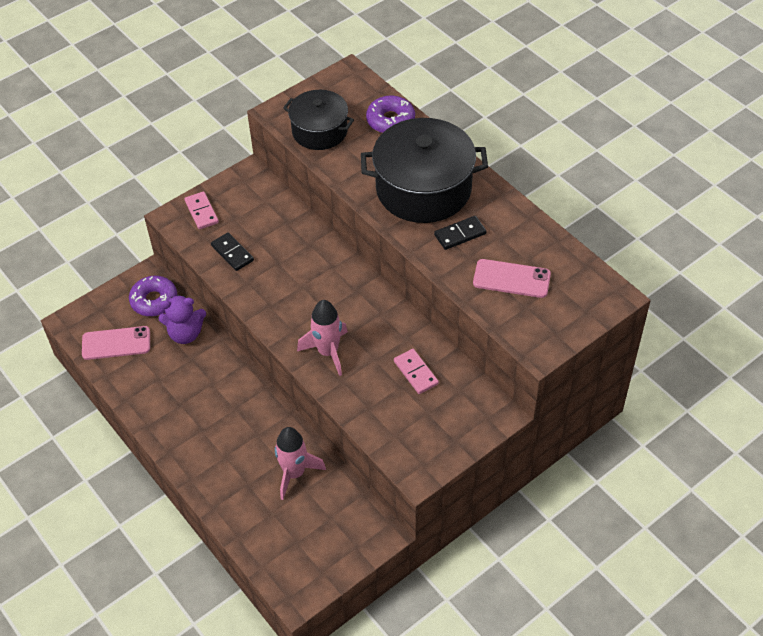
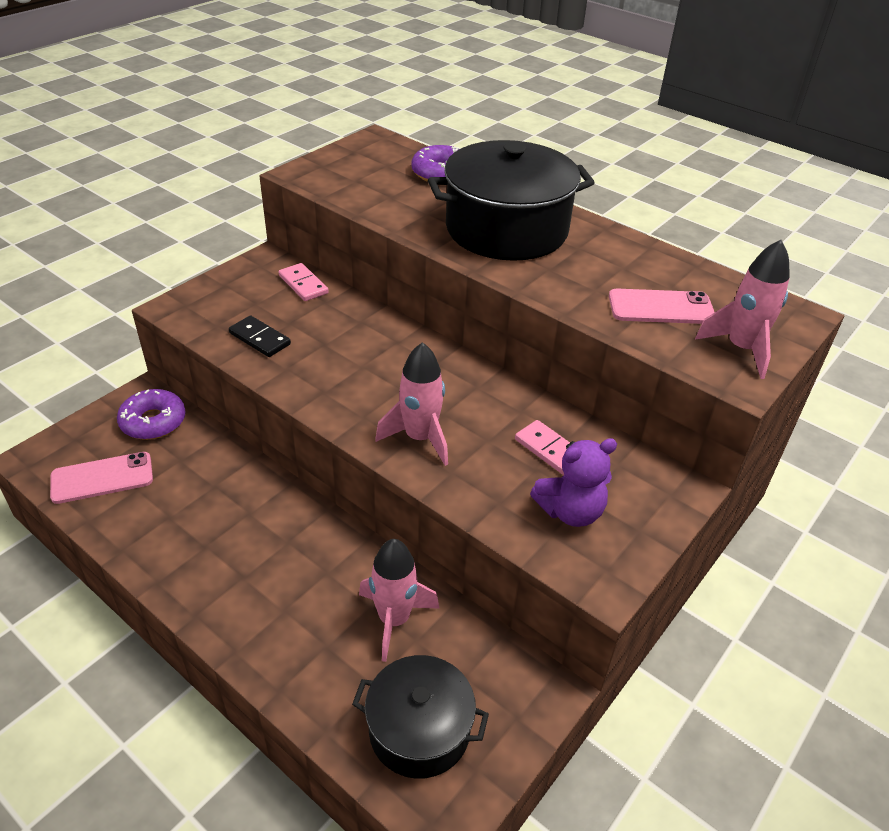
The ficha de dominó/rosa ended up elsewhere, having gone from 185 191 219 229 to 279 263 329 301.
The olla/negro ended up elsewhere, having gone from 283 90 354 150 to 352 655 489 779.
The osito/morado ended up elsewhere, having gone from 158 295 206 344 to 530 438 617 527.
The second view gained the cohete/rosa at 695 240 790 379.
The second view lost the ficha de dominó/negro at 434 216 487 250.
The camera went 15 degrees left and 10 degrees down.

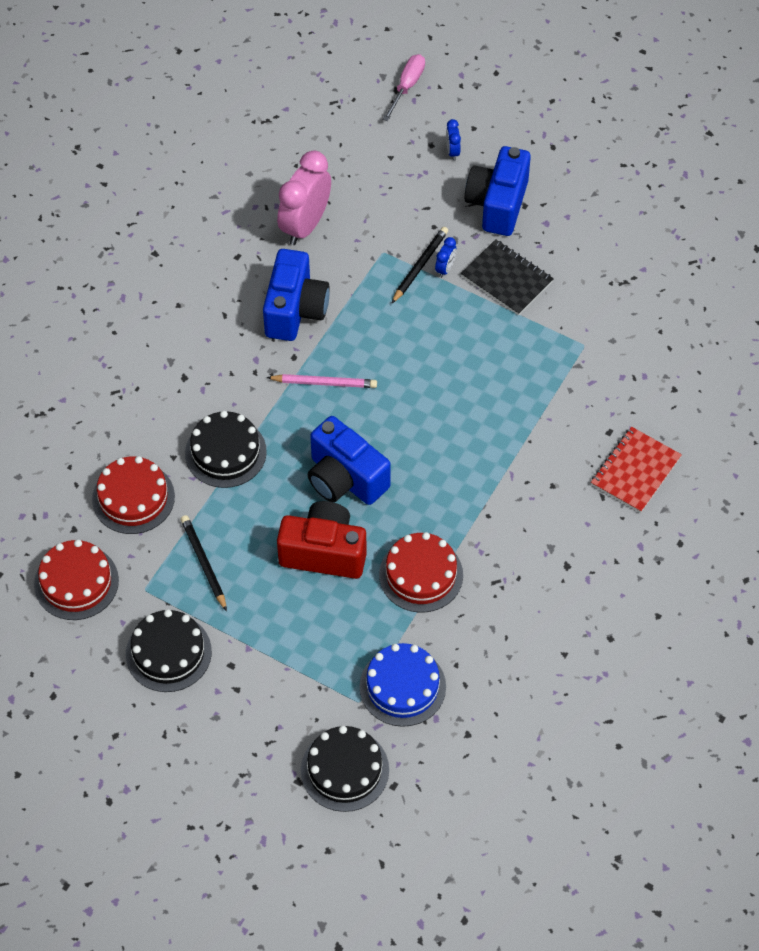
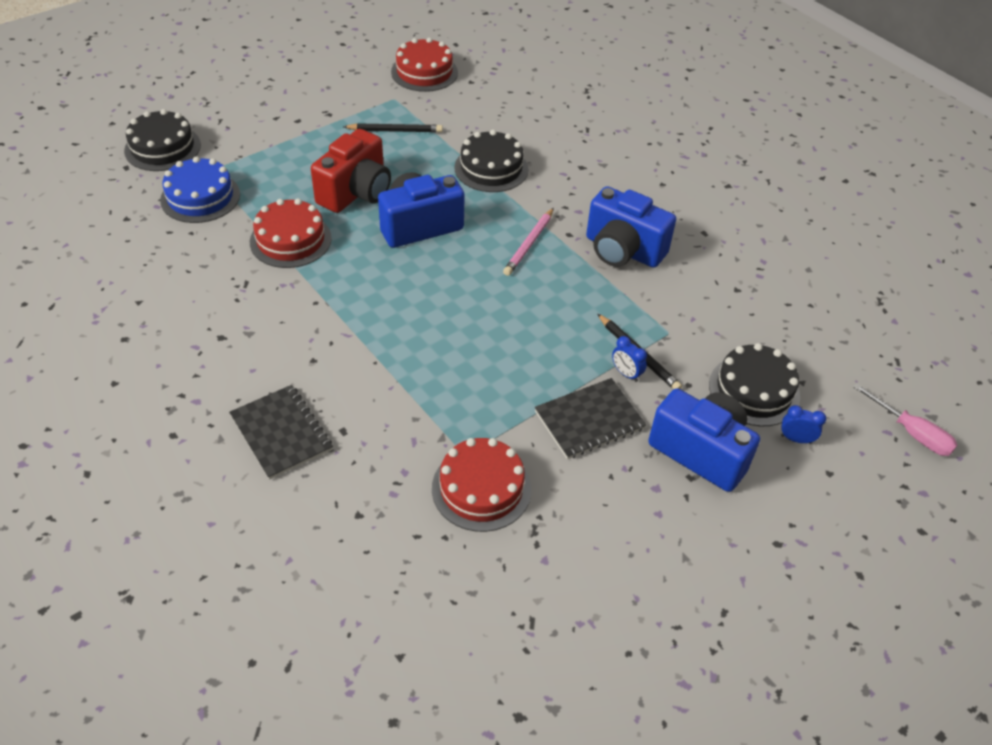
What was the cuaderno/rojo at 591 427 682 513 turned into the cuaderno/negro at 229 385 333 480.
The tarta/rojo ended up elsewhere, having gone from 92 456 175 534 to 432 438 531 532.
The tarta/negro ended up elsewhere, having gone from 126 609 212 692 to 709 343 800 426.
The second view lost the despertador/rosa at 277 151 331 245.
The camera went 110 degrees right and 10 degrees down.

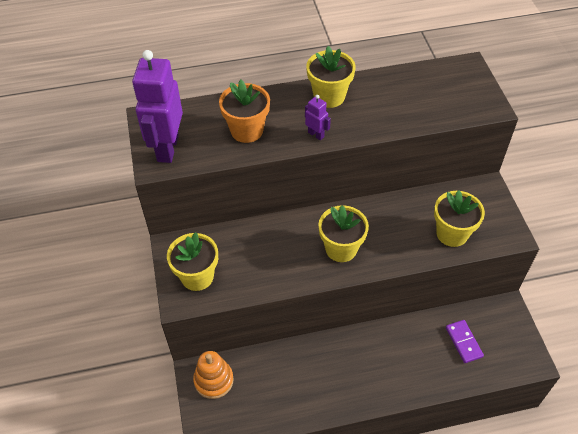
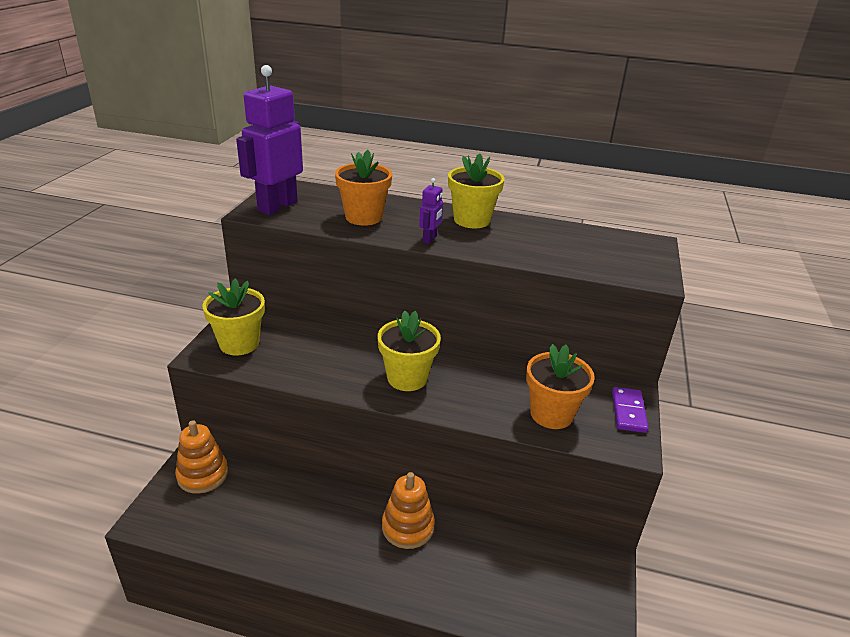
The second view gained the juguete apilable/naranja at 382 472 435 549.
The robot/morado at 305 95 331 140 ended up facing another way, 45 degrees clockwise from before.
What was the maceta/amarillo at 434 190 485 247 turned into the maceta/naranja at 526 344 595 429.
The ficha de dominó/morado ended up elsewhere, having gone from 446 320 484 363 to 612 387 649 433.
The camera went 25 degrees right and 20 degrees down.

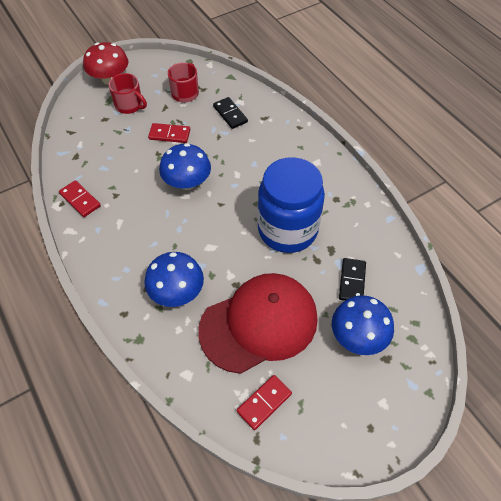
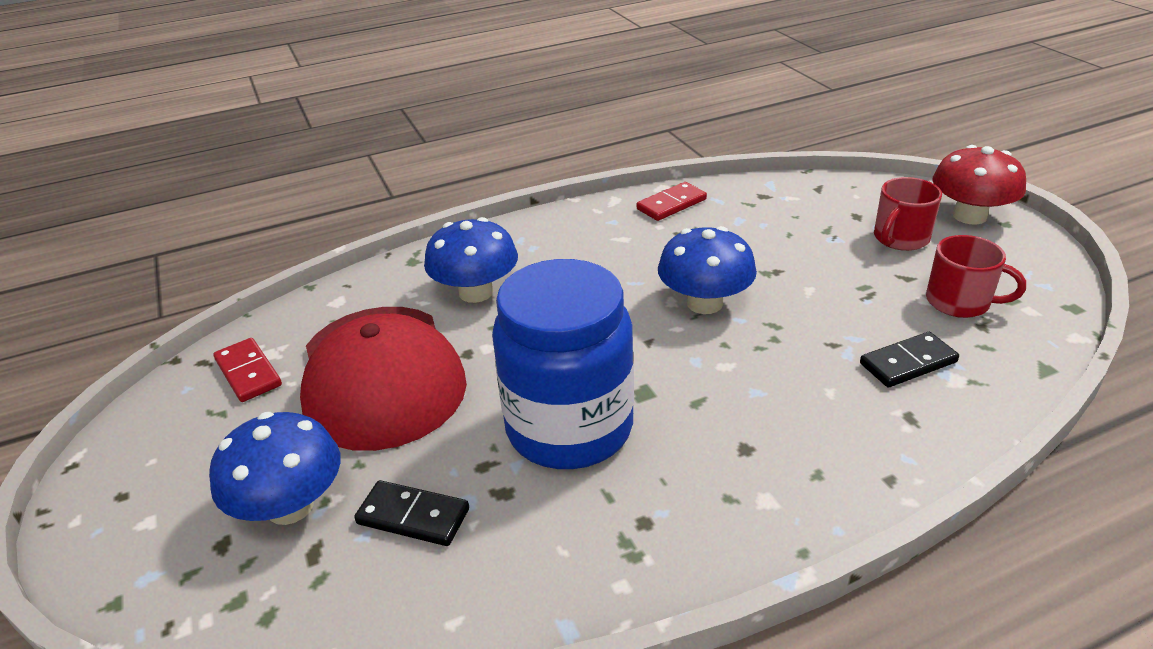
The second view lost the ficha de dominó/rojo at 148 123 190 143.
The camera went 100 degrees right and 20 degrees down.

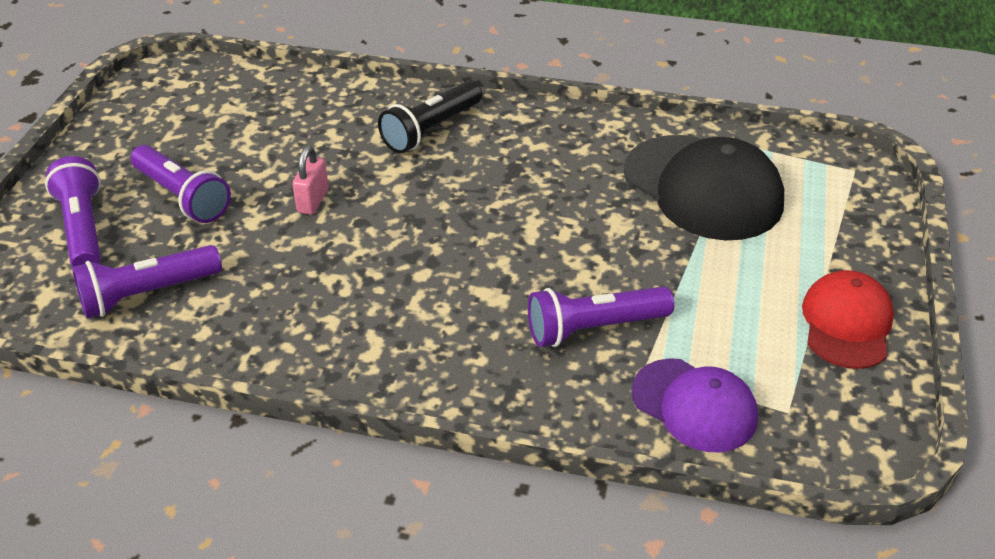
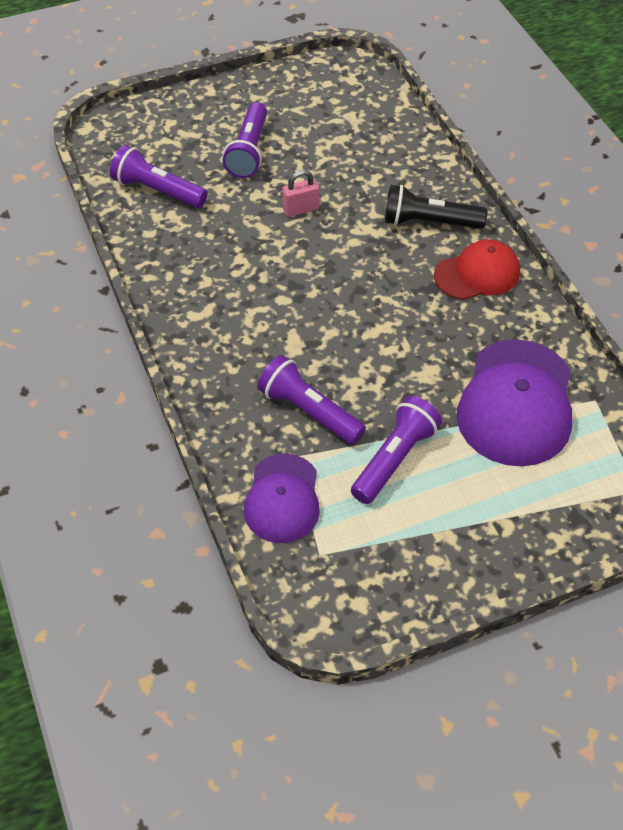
The lámpara de mano/morado ended up elsewhere, having gone from 45 156 101 267 to 351 396 442 504.
The gorra/rojo ended up elsewhere, having gone from 802 270 894 369 to 434 239 520 300.
What was the gorra/negro at 624 135 784 240 turned into the gorra/morado at 457 339 572 466.
The camera went 55 degrees right and 10 degrees up.

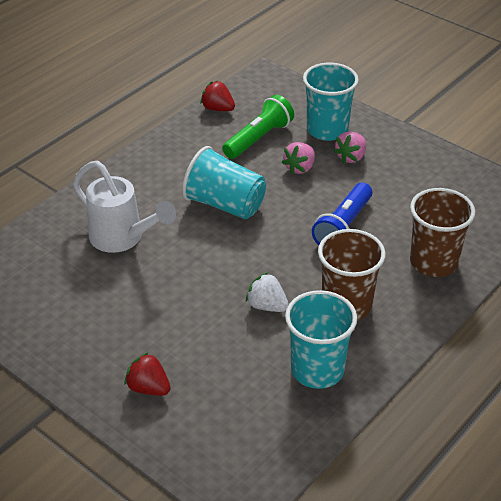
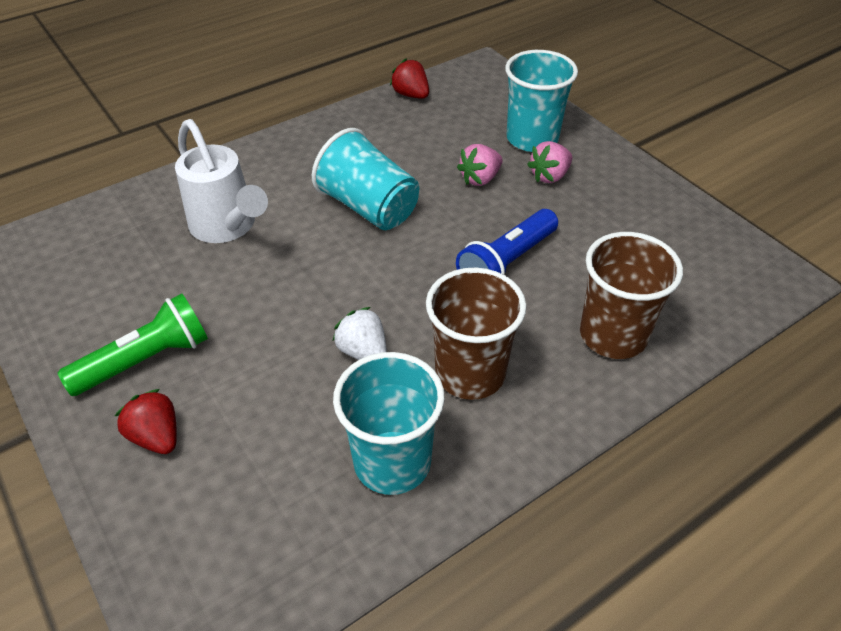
The lámpara de mano/verde ended up elsewhere, having gone from 222 95 294 159 to 58 294 208 396.
The camera went 15 degrees right and 5 degrees up.

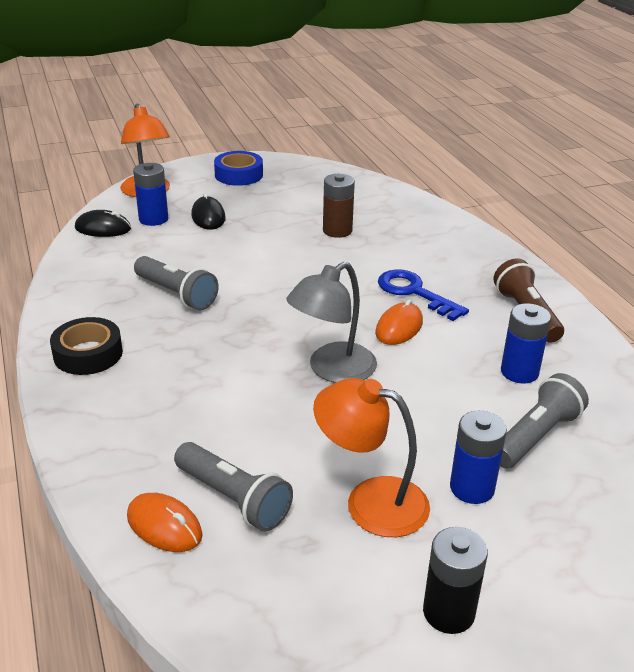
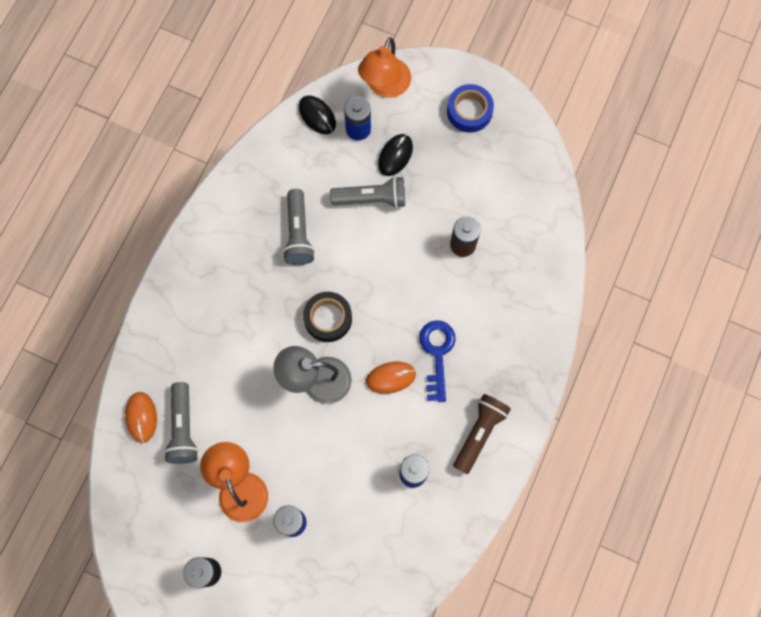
The cinta adhesiva/negro ended up elsewhere, having gone from 50 317 123 375 to 303 292 352 342.
The lámpara de mano/gris ended up elsewhere, having gone from 500 373 589 468 to 330 176 405 208.
The camera went 45 degrees right and 40 degrees up.

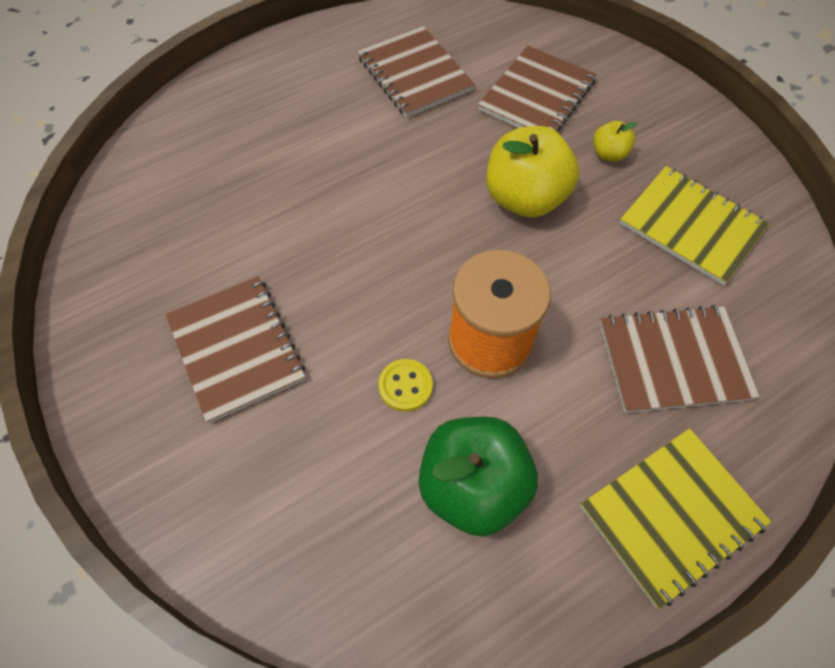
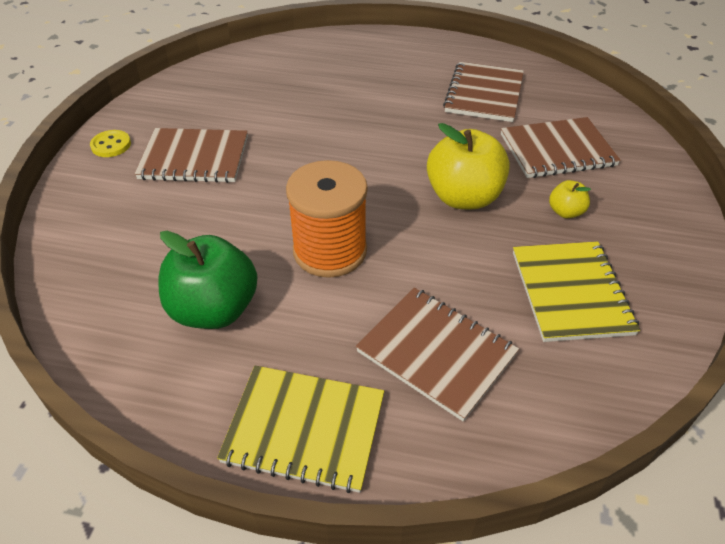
The botón/amarillo ended up elsewhere, having gone from 379 359 433 412 to 90 130 131 157.
The cuaderno/marrón at 166 276 306 423 ended up facing another way, 75 degrees clockwise from before.
The camera went 45 degrees right and 15 degrees down.

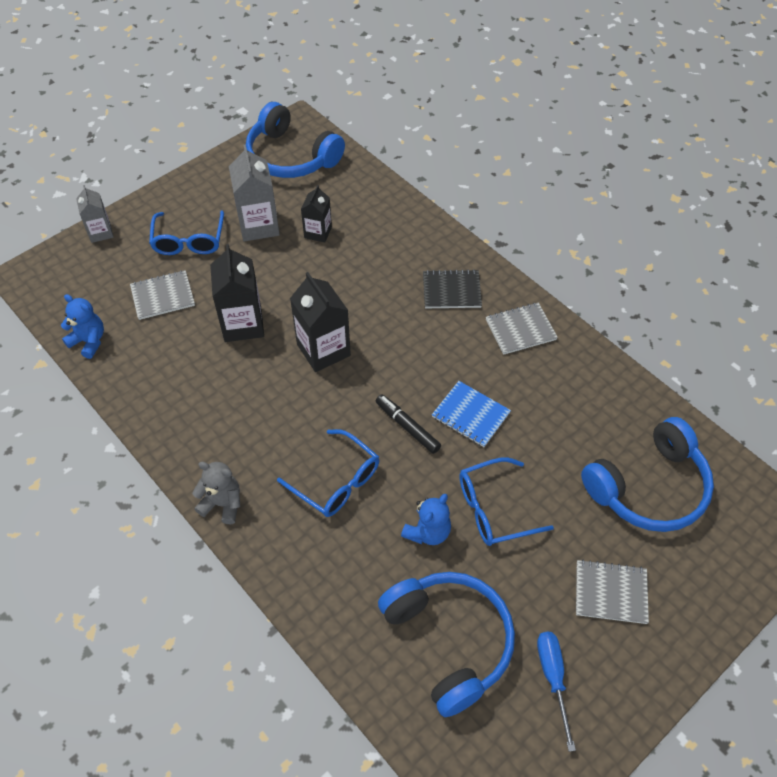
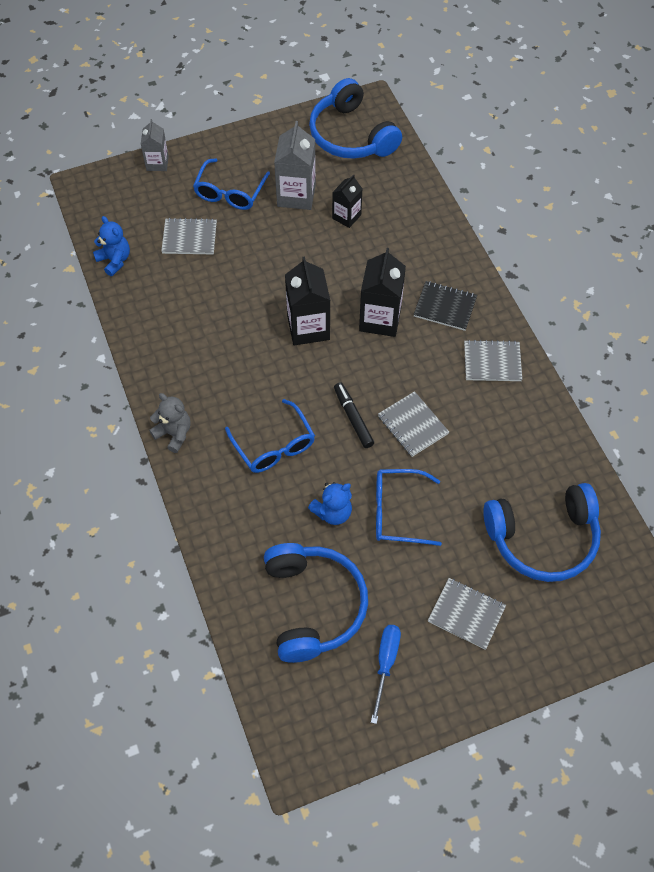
The cartón de leche/negro ended up elsewhere, having gone from 210 244 264 342 to 359 248 406 337.
What was the cuaderno/azul at 432 381 511 447 turned into the cuaderno/gris at 378 391 449 457.
The camera went 20 degrees right and 5 degrees up.

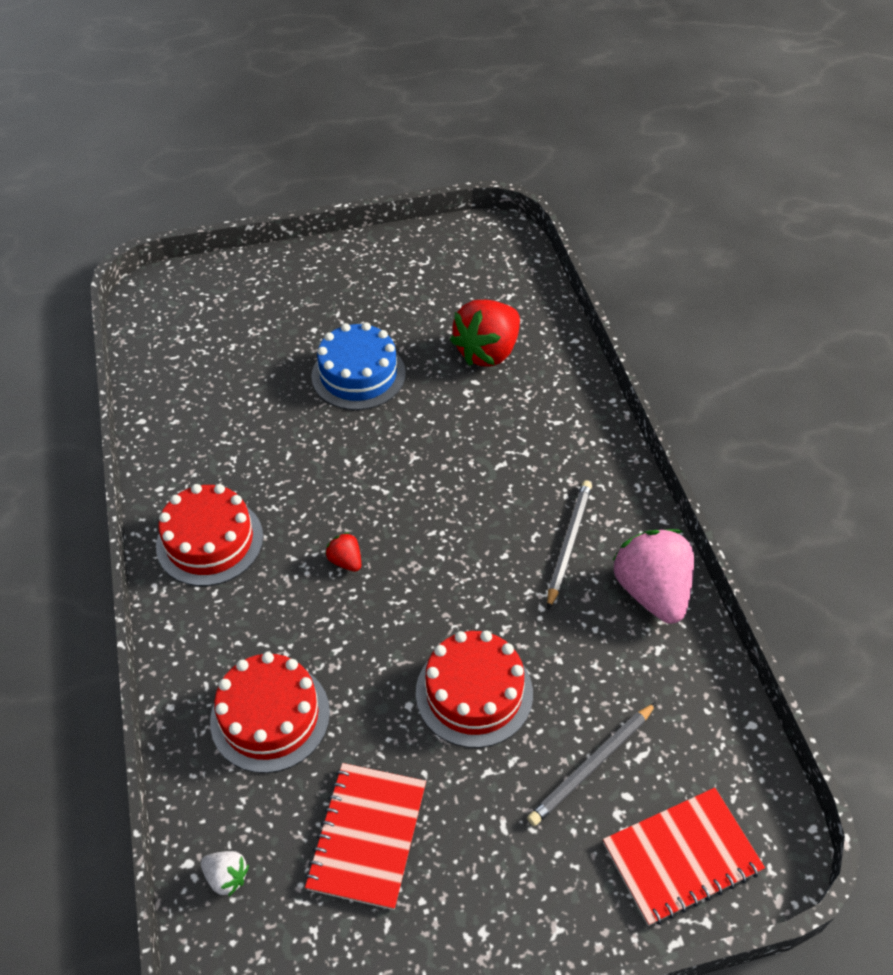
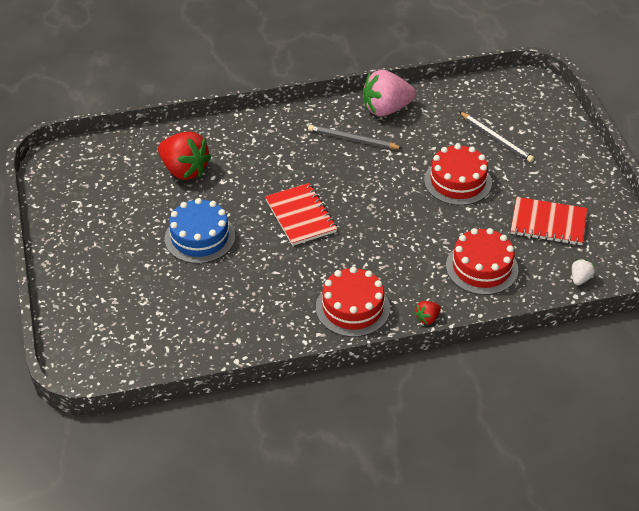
The cuaderno/rojo ended up elsewhere, having gone from 603 788 765 926 to 265 183 337 246.
The fresa/rojo ended up elsewhere, having gone from 325 532 361 572 to 414 301 441 325.
The camera went 90 degrees left and 5 degrees down.

